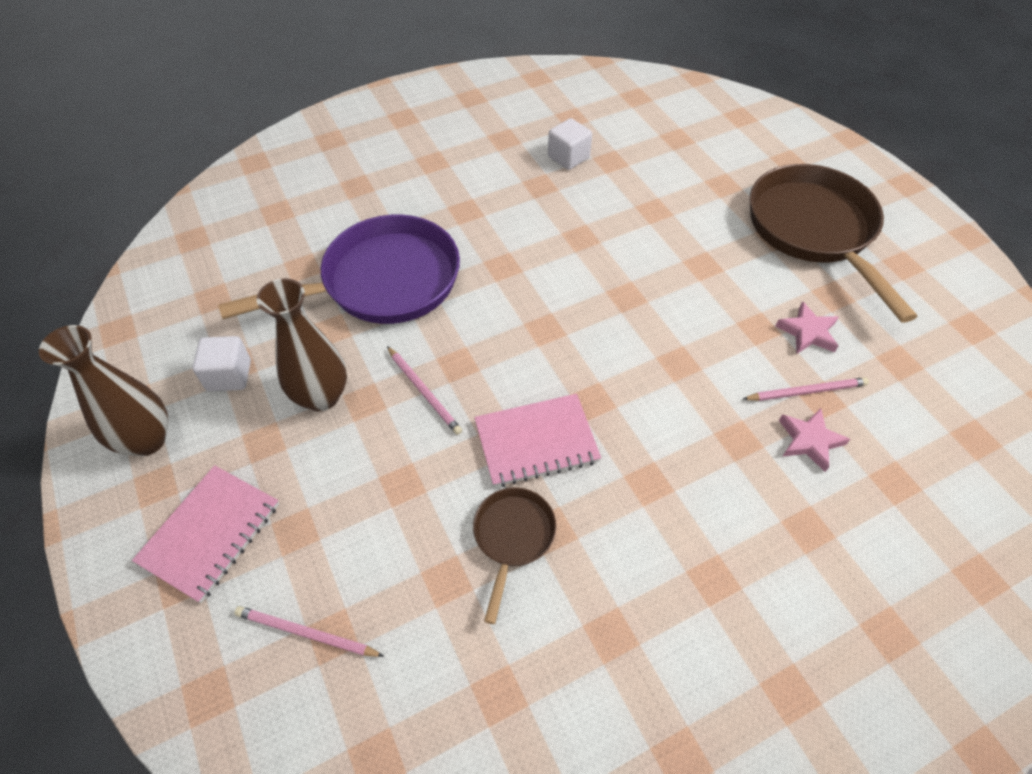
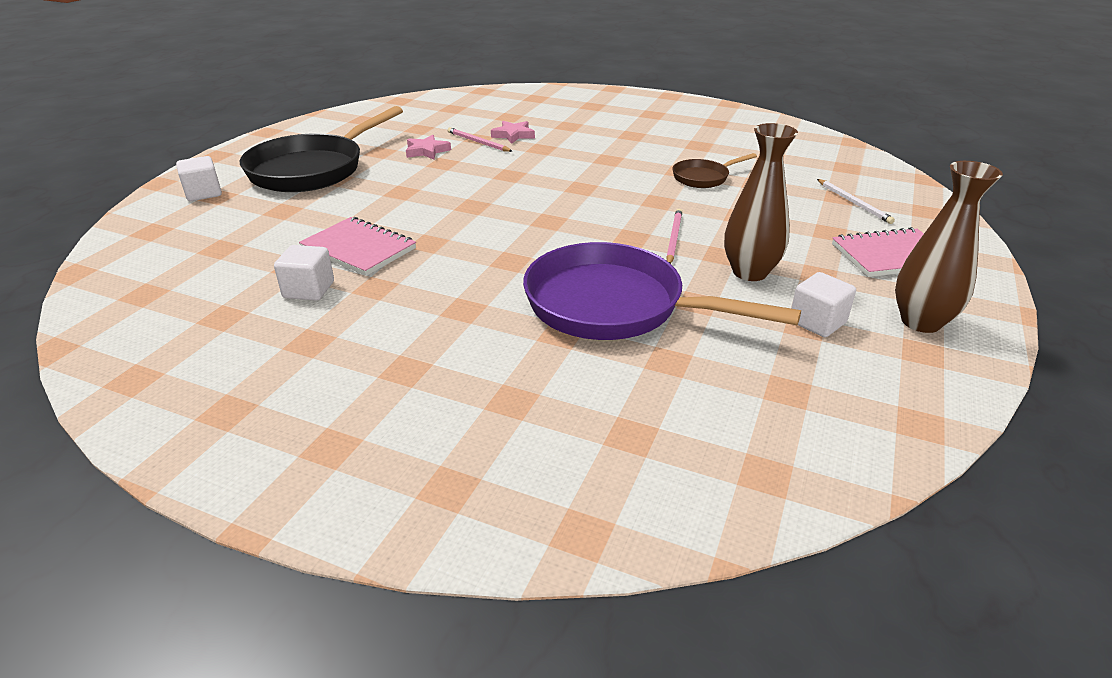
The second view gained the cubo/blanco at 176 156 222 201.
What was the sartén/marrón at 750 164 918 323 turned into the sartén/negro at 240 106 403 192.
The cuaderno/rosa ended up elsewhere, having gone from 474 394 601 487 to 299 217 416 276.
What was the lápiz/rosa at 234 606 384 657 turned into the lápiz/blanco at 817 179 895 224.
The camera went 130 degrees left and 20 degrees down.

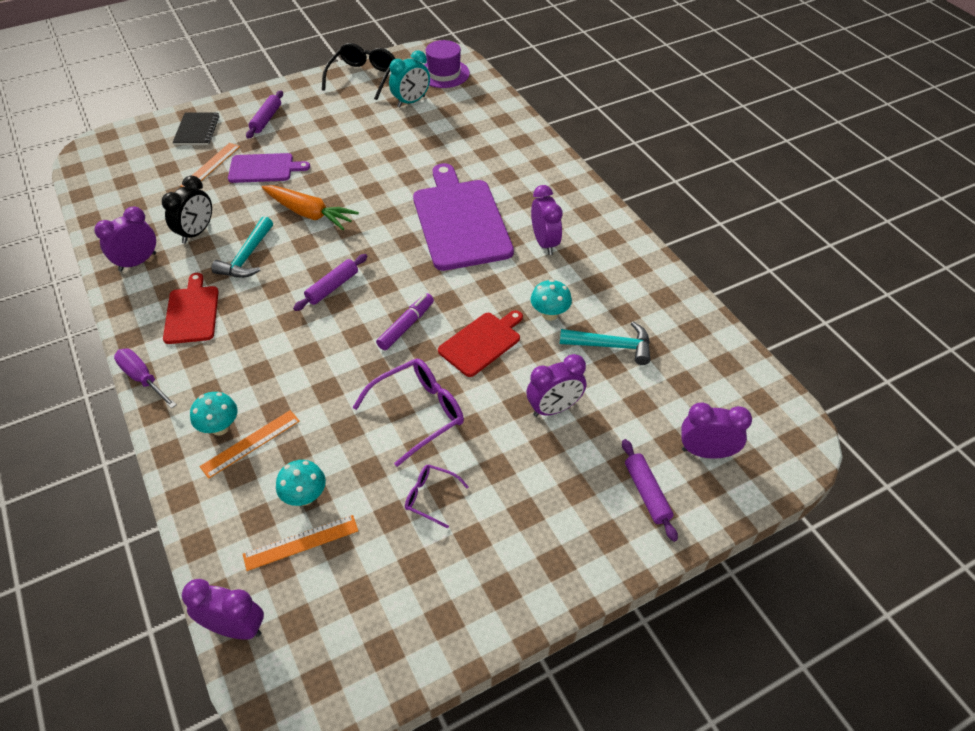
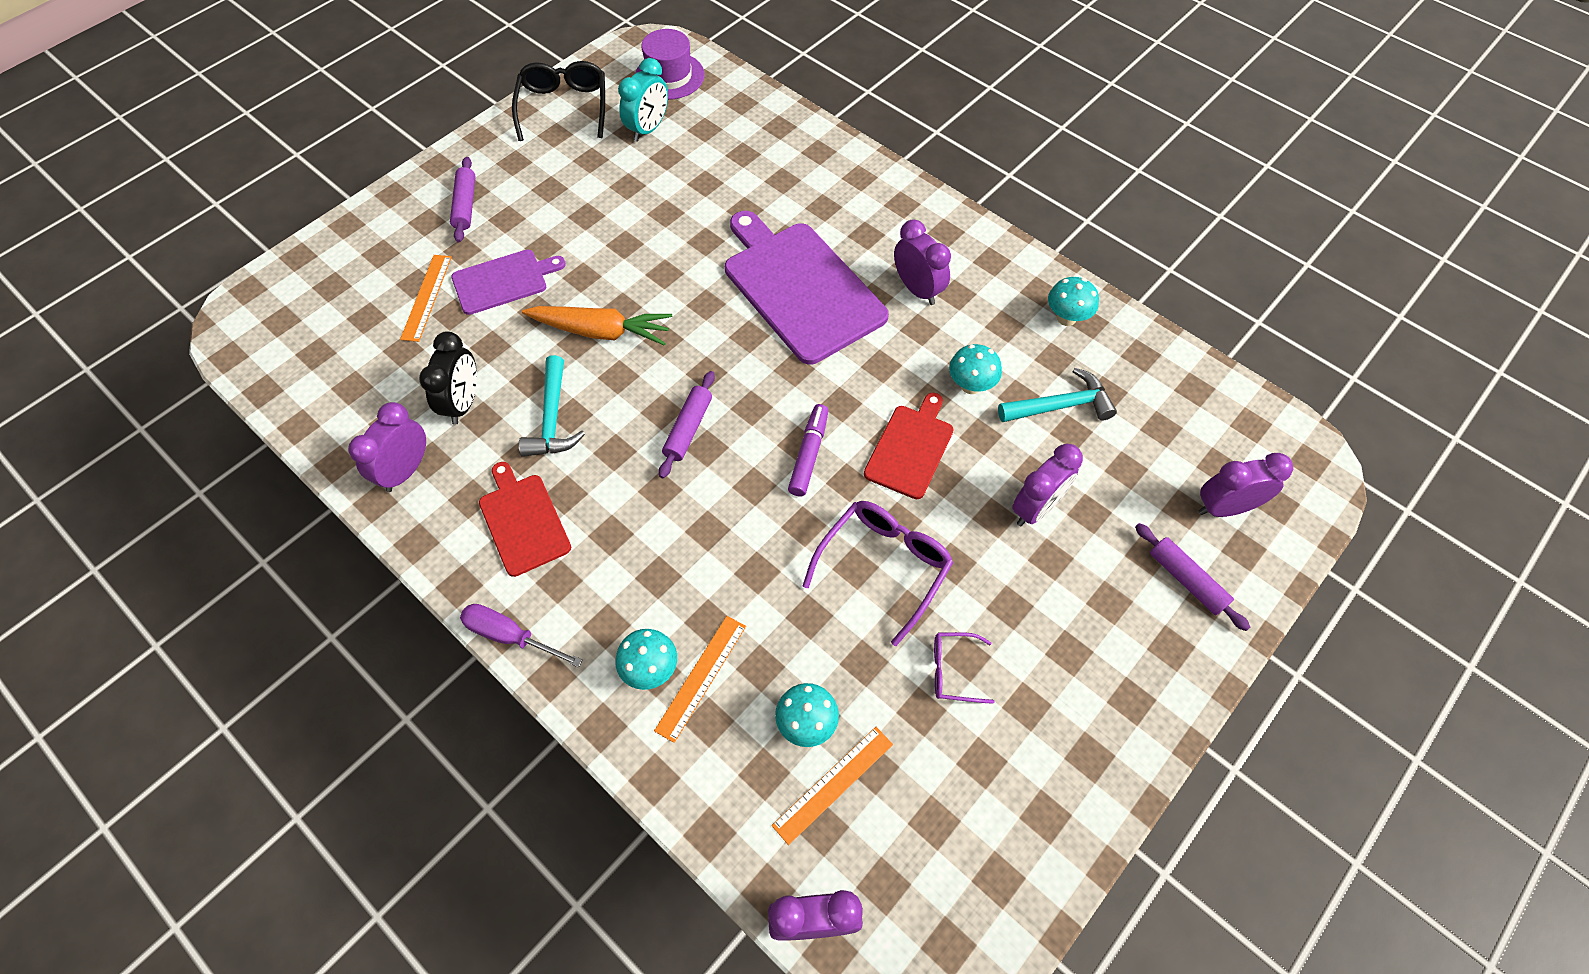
The second view gained the seta/turquesa at 1048 277 1099 326.
The second view lost the cuaderno/negro at 173 113 219 145.
The camera went 20 degrees left and 10 degrees up.

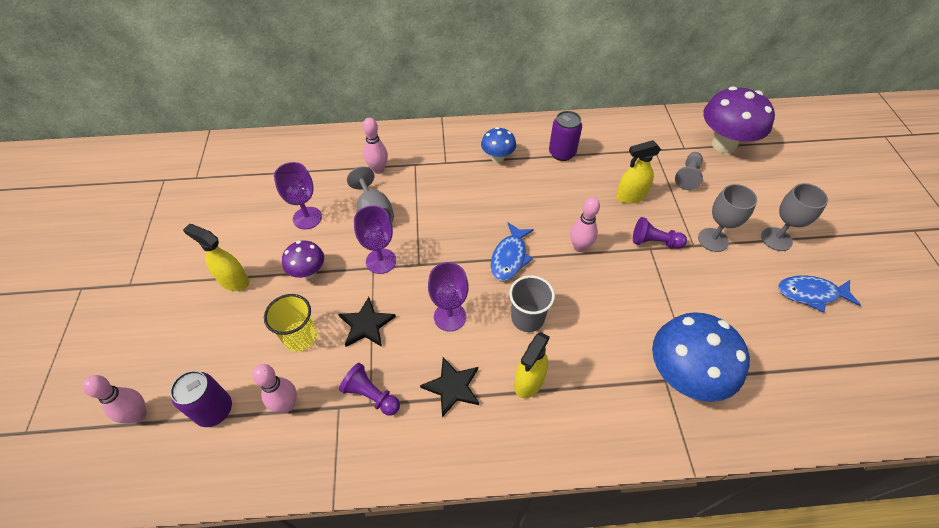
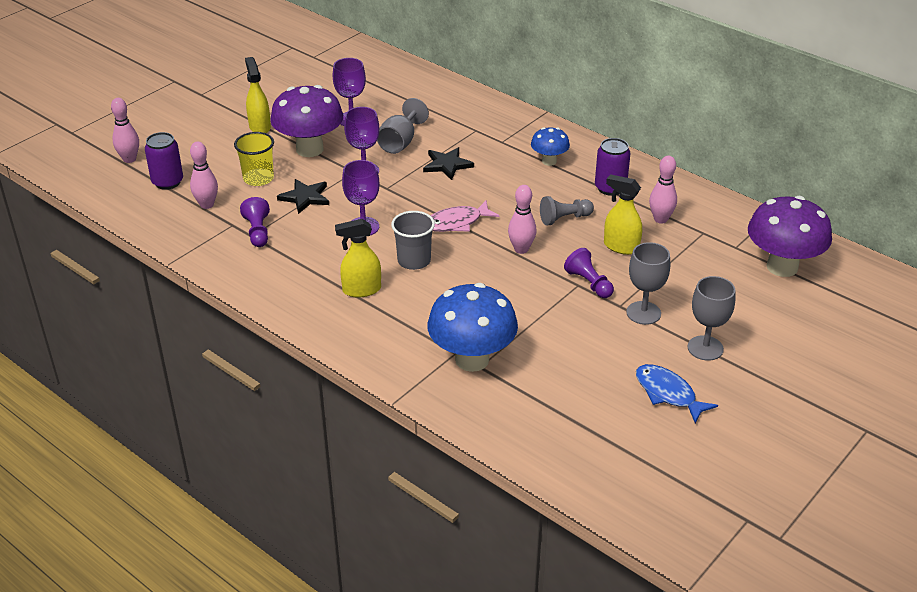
The size of the seta/morado at 282 241 324 279 changed by a factor of 1.88.
The estrella/negro ended up elsewhere, having gone from 420 357 479 417 to 423 147 474 180.
What was the pez/azul at 490 223 534 281 turned into the pez/rosa at 431 201 499 232.
The peón/gris ended up elsewhere, having gone from 675 152 703 190 to 540 196 594 226.
The bolo/rosa ended up elsewhere, having gone from 363 118 388 174 to 649 156 677 224.
The camera went 45 degrees right and 15 degrees down.

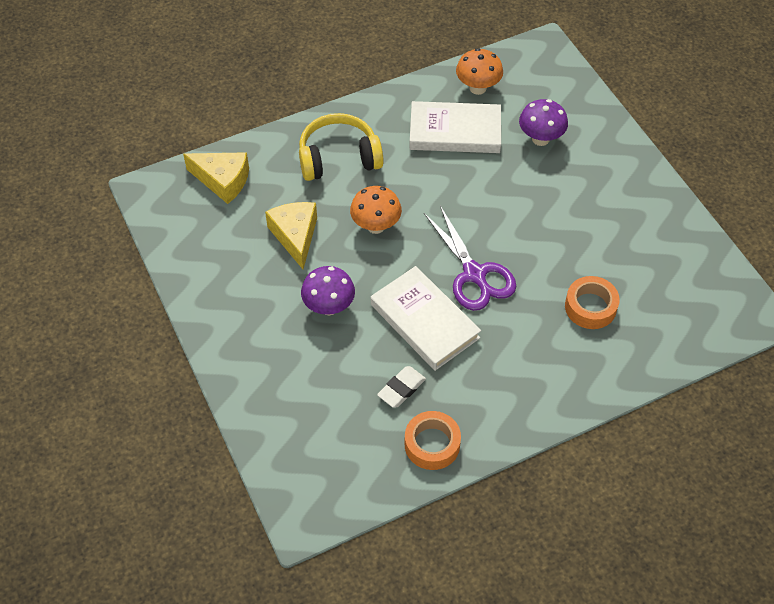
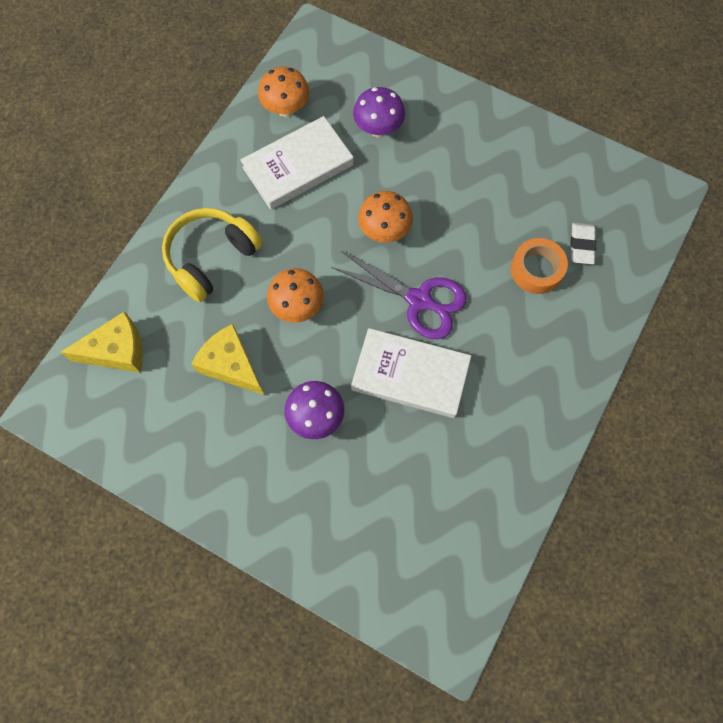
The second view gained the seta/naranja at 358 191 413 243.
The goma de borrar/blanco ended up elsewhere, having gone from 377 366 426 408 to 571 223 596 264.
The second view lost the cinta adhesiva/naranja at 404 411 461 470.
The camera went 35 degrees left and 15 degrees up.

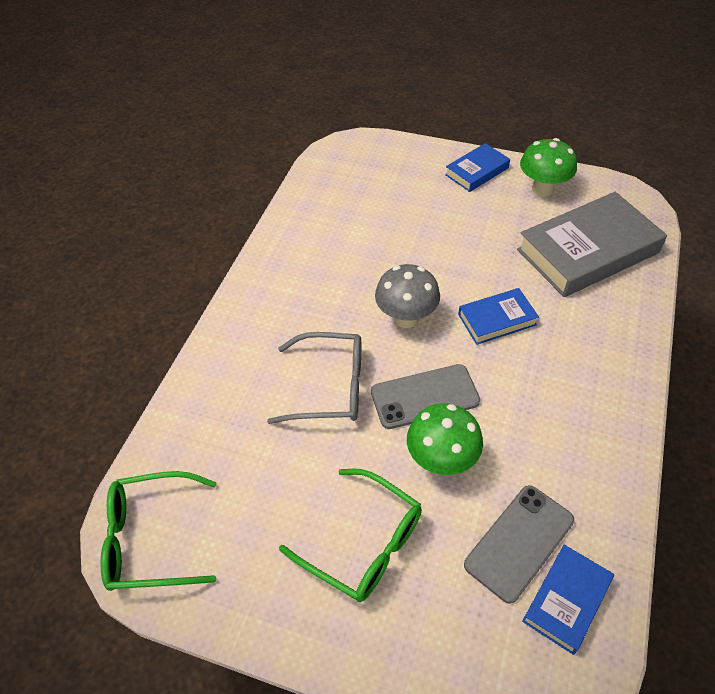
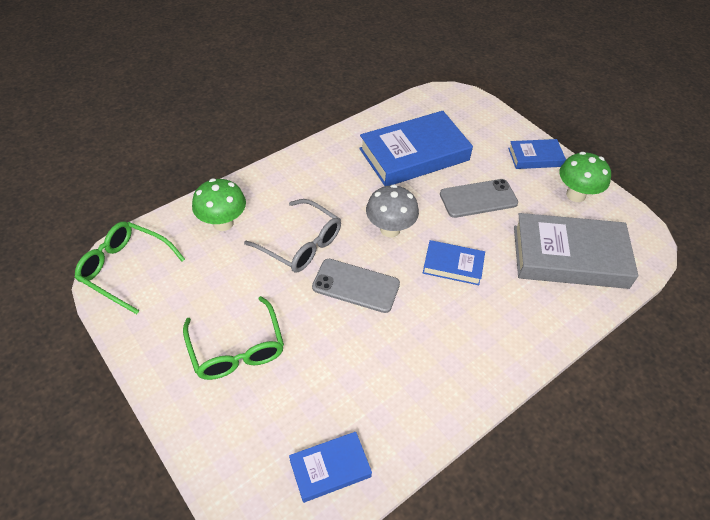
The seta/verde ended up elsewhere, having gone from 407 403 483 475 to 192 178 246 231.
The second view gained the libro/azul at 359 111 473 186.
The móvil/gris ended up elsewhere, having gone from 464 485 574 604 to 440 179 518 218.
The camera went 30 degrees right and 0 degrees up.

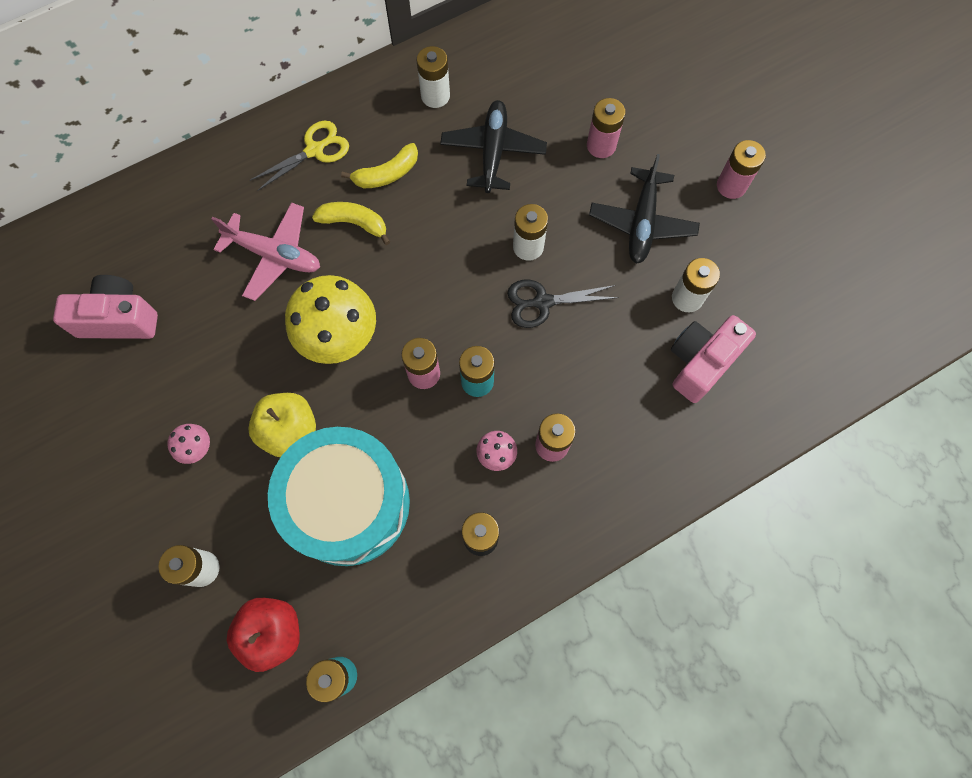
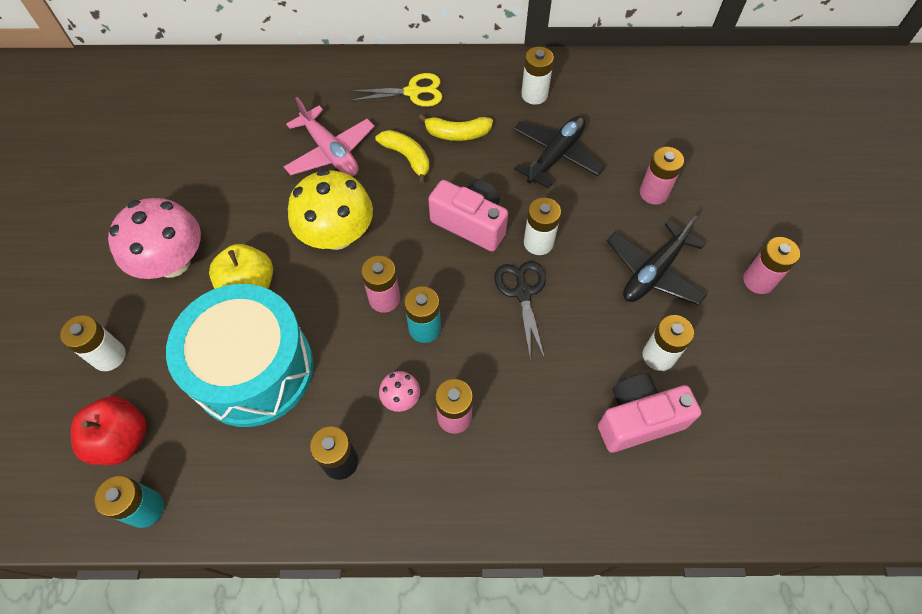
The size of the seta/rosa at 167 424 210 464 changed by a factor of 2.25.
The cámara/rosa ended up elsewhere, having gone from 53 275 158 339 to 428 179 508 252.
The tijeras/negro at 507 280 619 328 ended up facing another way, 60 degrees clockwise from before.
The camera went 30 degrees right and 10 degrees down.

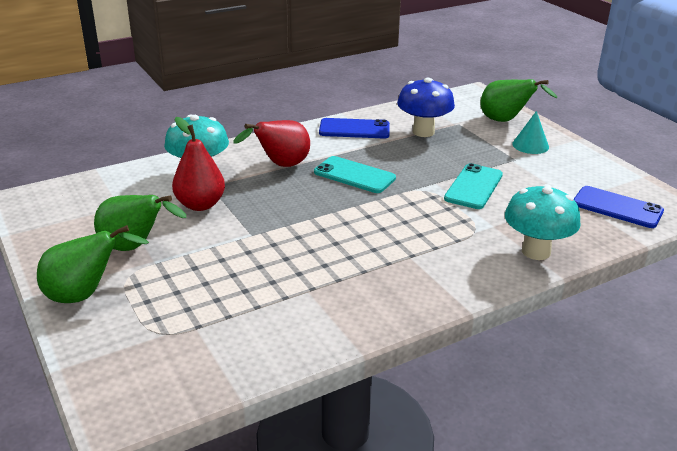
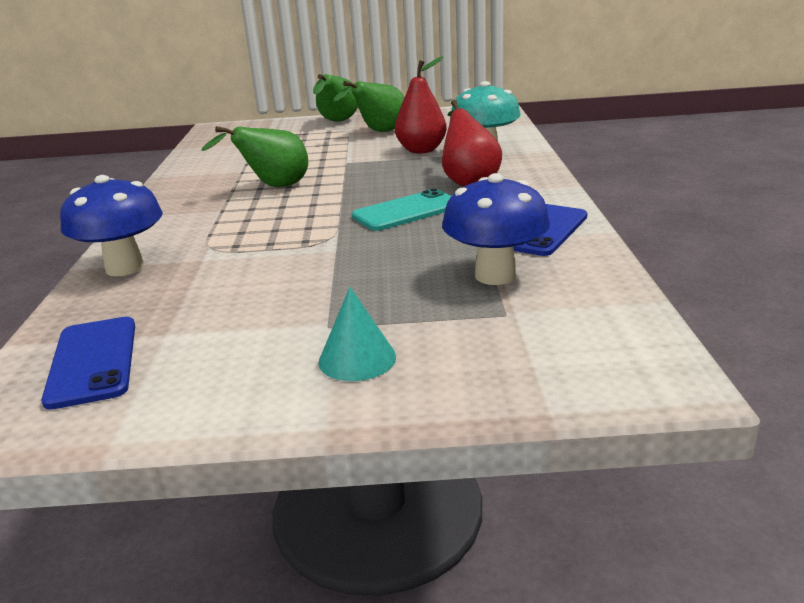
The móvil/azul at 574 186 664 228 ended up facing another way, 75 degrees counterclockwise from before.
What was the seta/turquesa at 505 184 581 260 turned into the seta/azul at 60 175 163 276.
The pera/verde ended up elsewhere, having gone from 480 79 557 122 to 202 126 308 187.
The second view lost the móvil/turquesa at 444 163 503 209.
The camera went 120 degrees right and 5 degrees down.

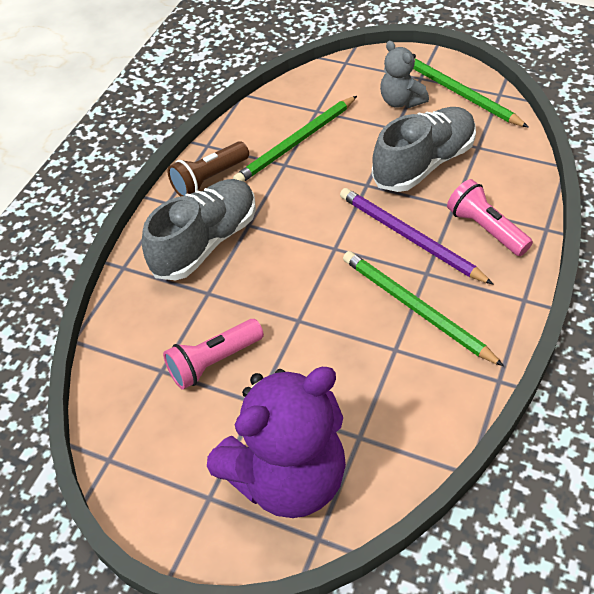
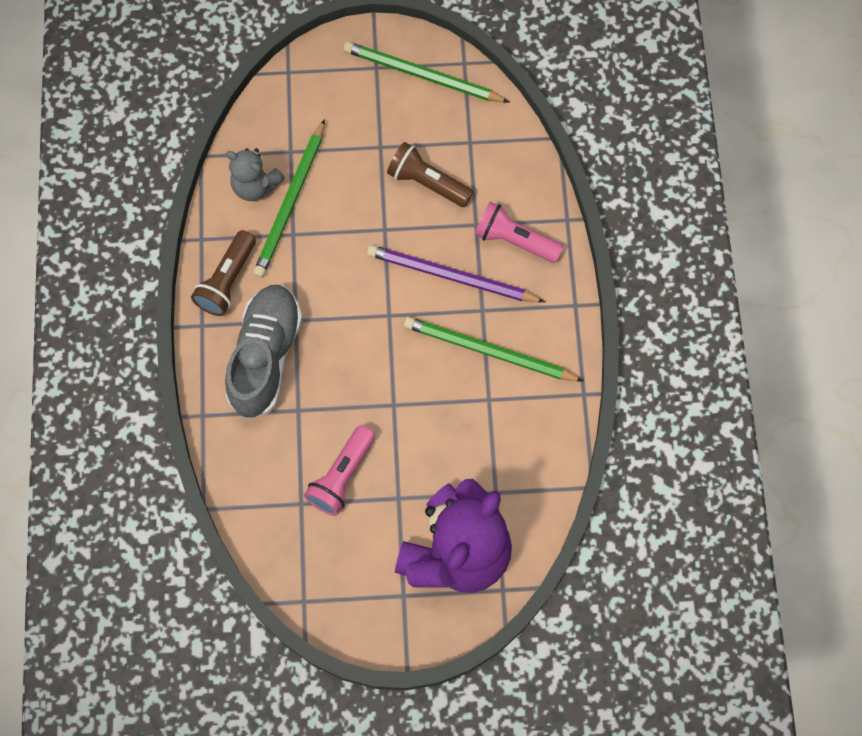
The osito/gris ended up elsewhere, having gone from 380 41 429 108 to 226 148 285 201.
Where the zapato/gris stood at 372 107 476 192, the lámpara de mano/marrón came to stand at 387 142 474 207.
The camera went 30 degrees left and 20 degrees up.

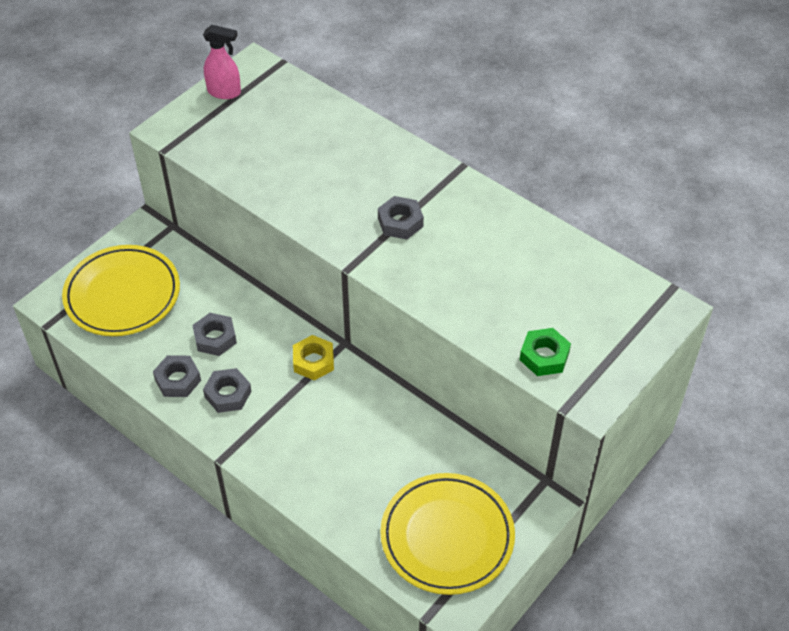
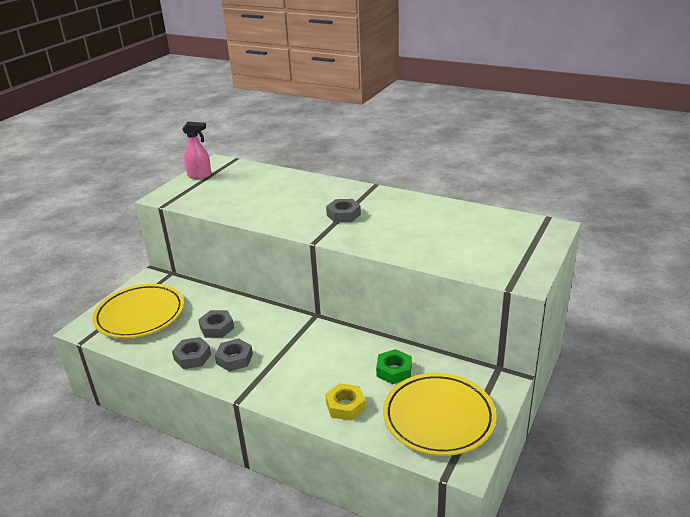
The tuerca/amarillo ended up elsewhere, having gone from 293 335 334 381 to 325 383 366 421.
The tuerca/verde ended up elsewhere, having gone from 520 328 571 376 to 376 349 412 384.
The camera went 10 degrees left and 20 degrees down.

